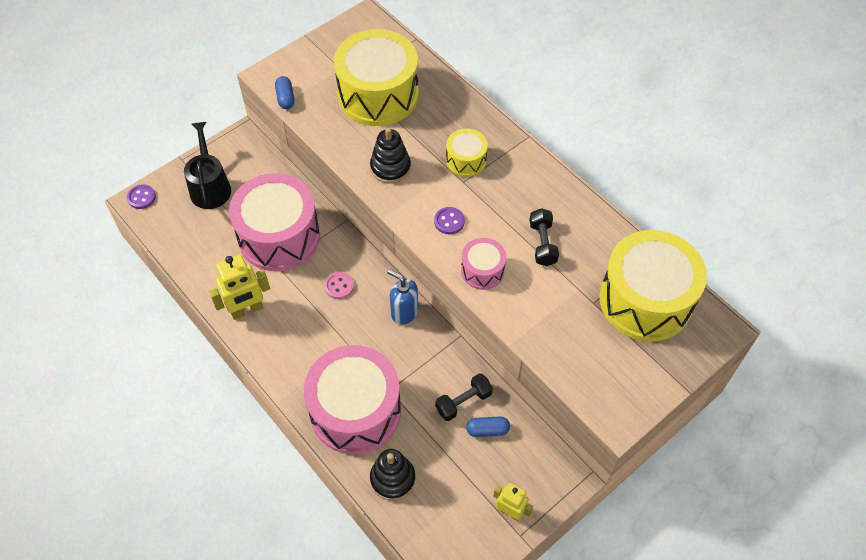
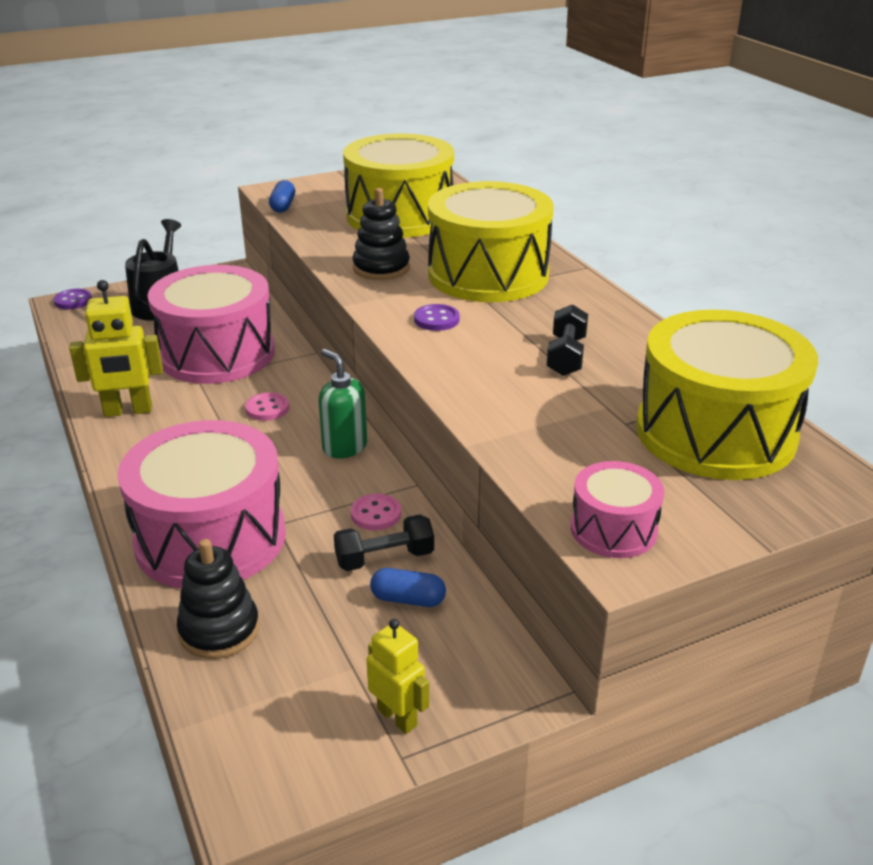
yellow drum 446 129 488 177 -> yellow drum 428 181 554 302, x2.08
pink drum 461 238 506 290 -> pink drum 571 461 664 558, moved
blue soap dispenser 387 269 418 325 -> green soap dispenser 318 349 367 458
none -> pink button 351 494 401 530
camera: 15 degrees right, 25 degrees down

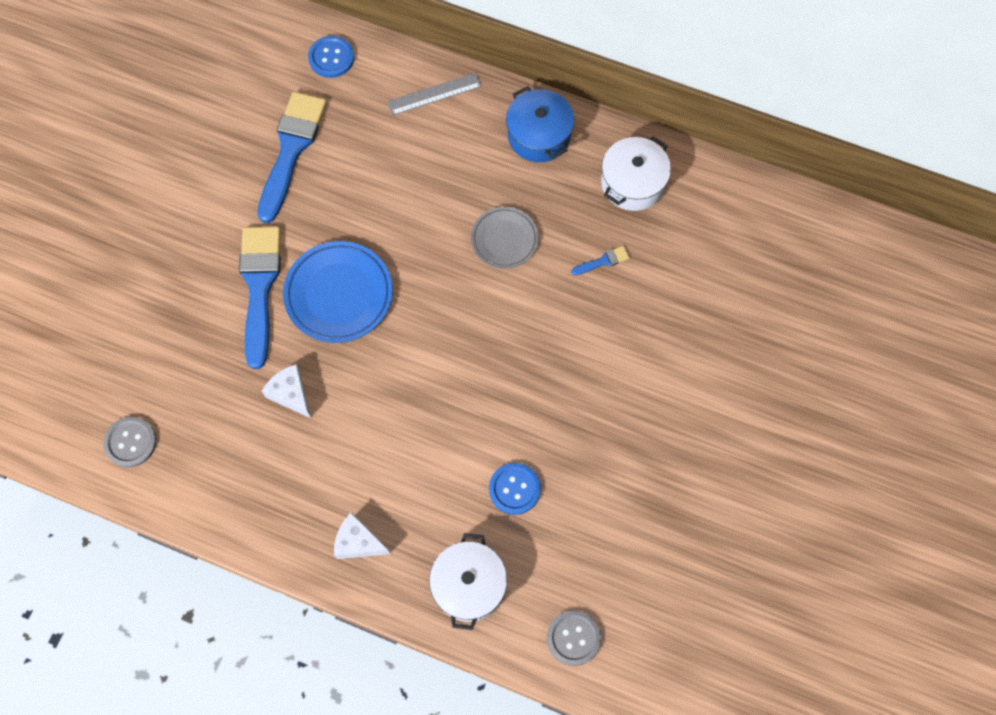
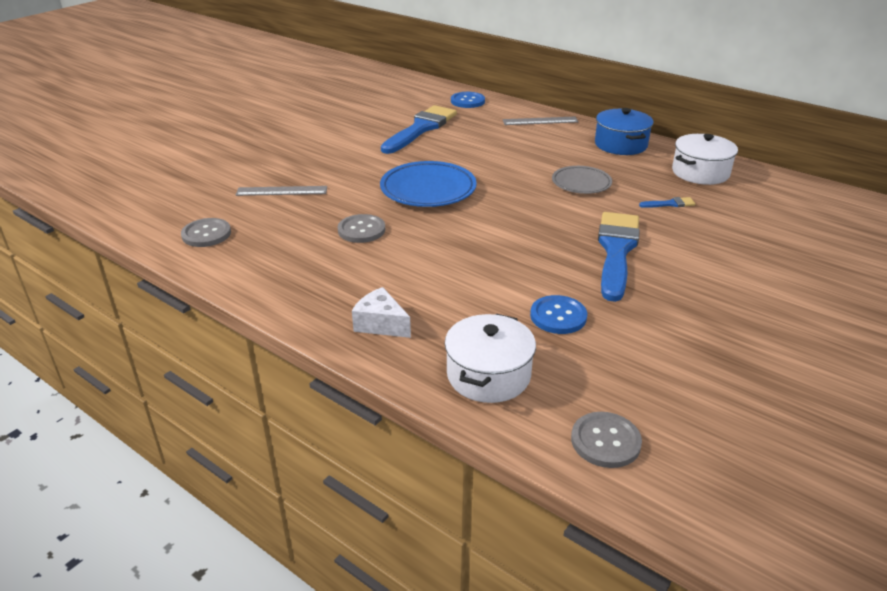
blue brush 239 226 281 369 -> blue brush 598 212 640 302, moved
white cheese 262 364 311 418 -> grey button 338 214 385 243
none -> grey ruler 236 186 327 196
camera: 15 degrees right, 35 degrees down

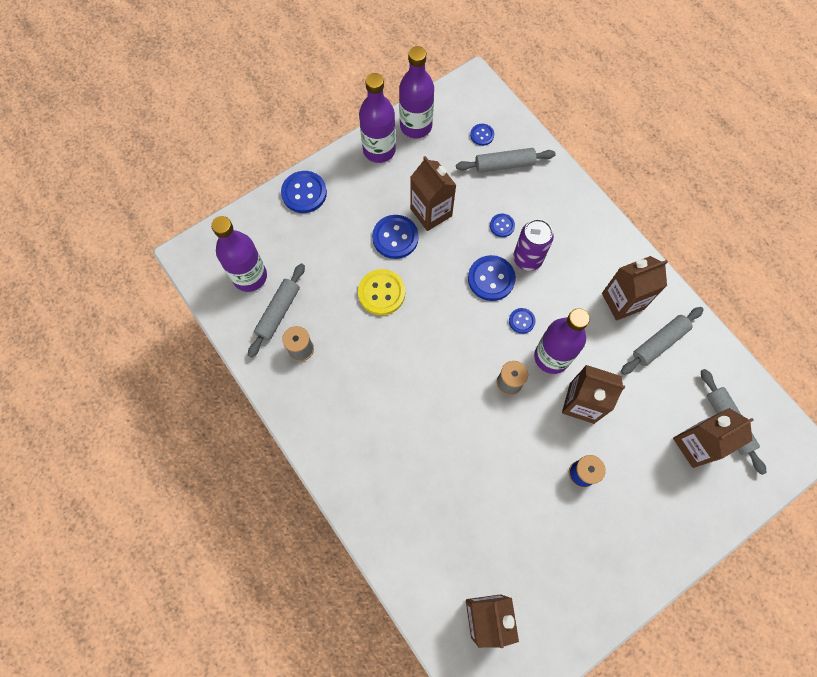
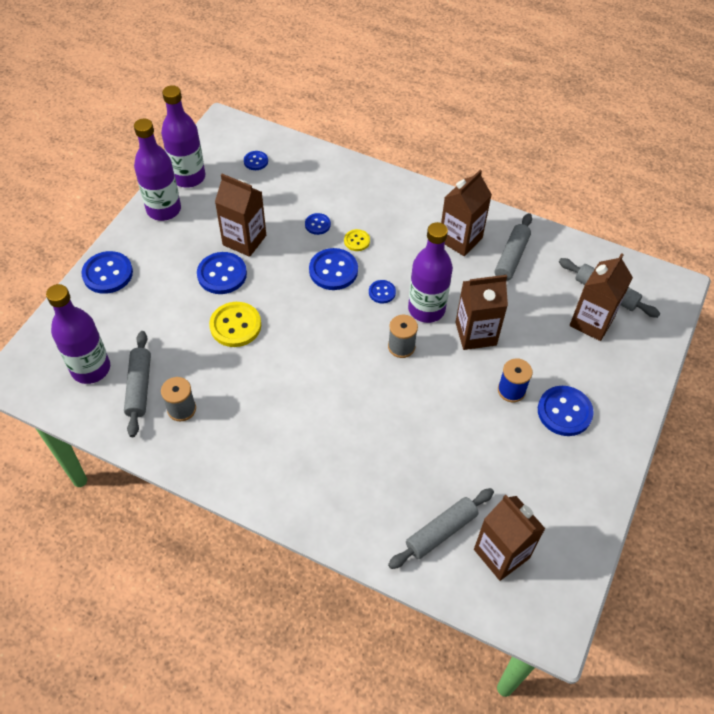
grey rolling pin 456 148 556 173 -> grey rolling pin 388 488 494 569, moved
purple can 513 219 554 271 -> yellow button 344 229 370 251
none -> blue button 538 386 594 436
camera: 30 degrees left, 15 degrees down

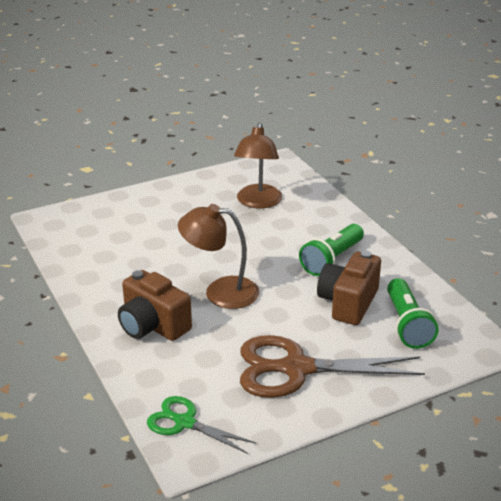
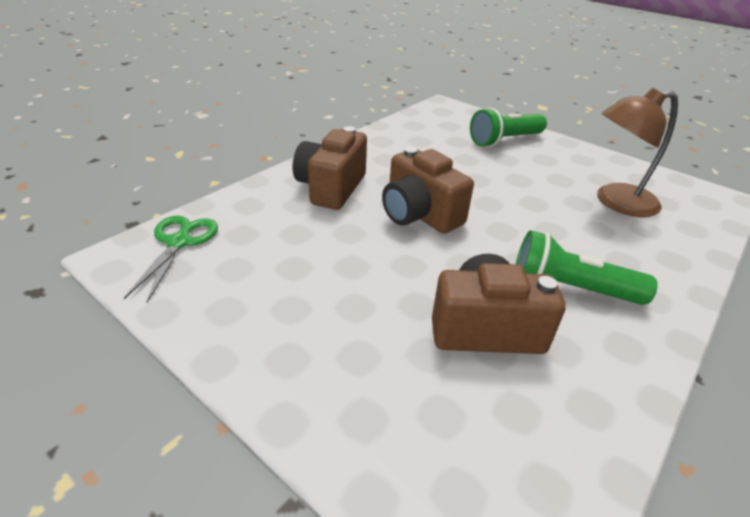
brown lamp 178 204 259 309 -> brown camera 382 147 474 234
green flashlight 387 278 439 349 -> green flashlight 470 108 547 147, moved
brown scissors 240 335 425 398 -> none
camera: 65 degrees right, 5 degrees up

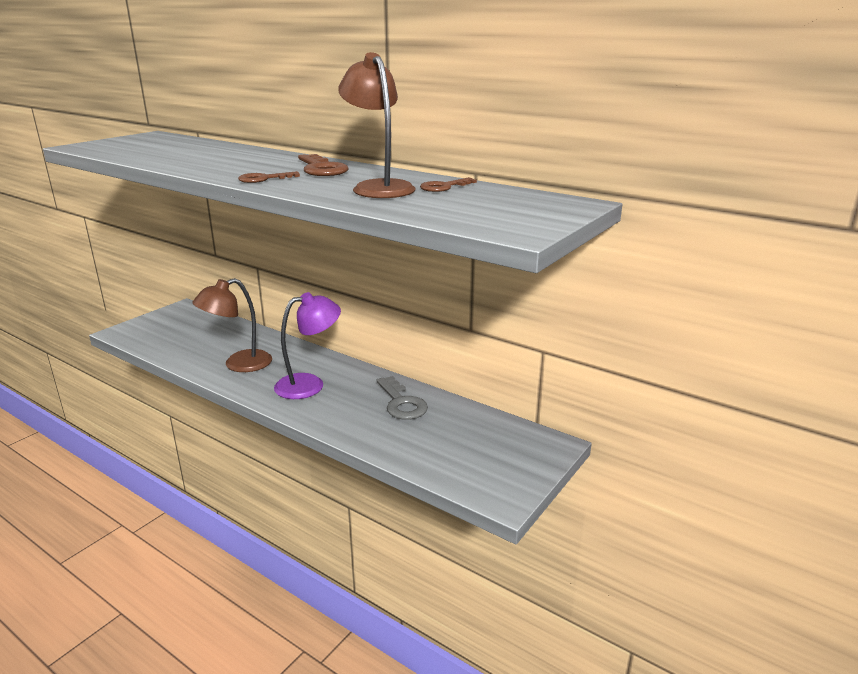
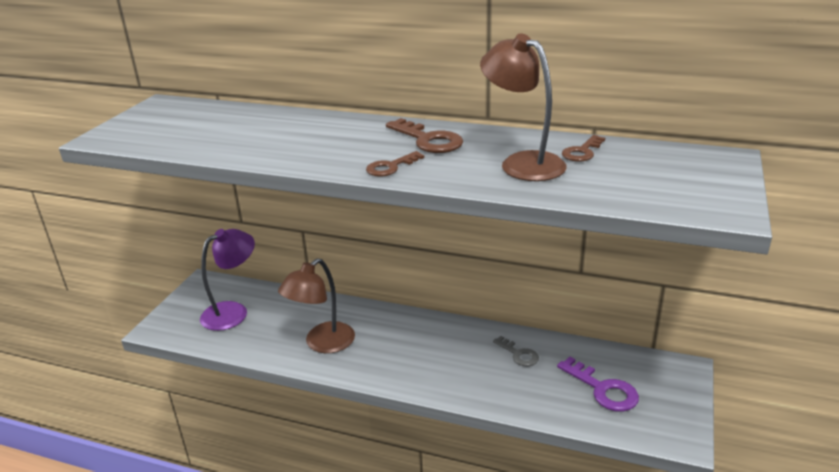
purple lamp 274 292 341 399 -> purple lamp 200 229 255 331, moved
grey key 376 376 428 420 -> grey key 493 336 539 366, x0.63
none -> purple key 557 357 639 412
camera: 15 degrees left, 5 degrees up

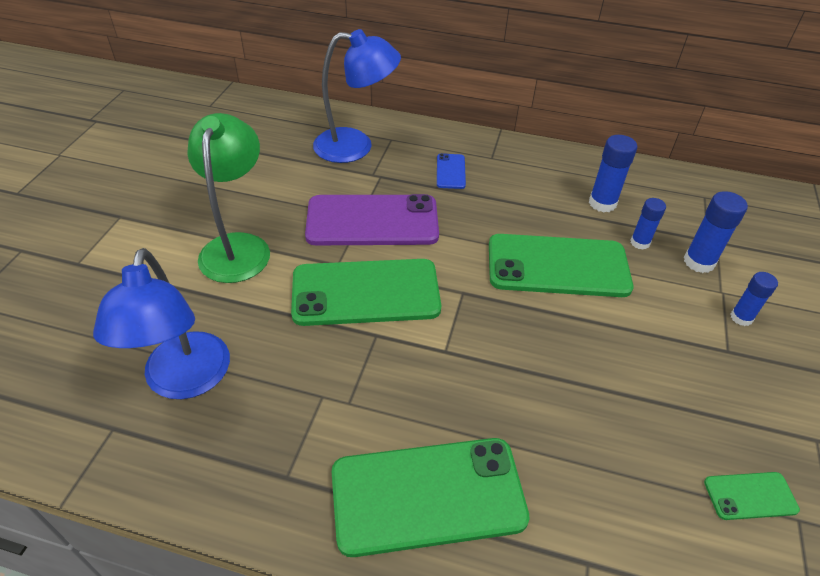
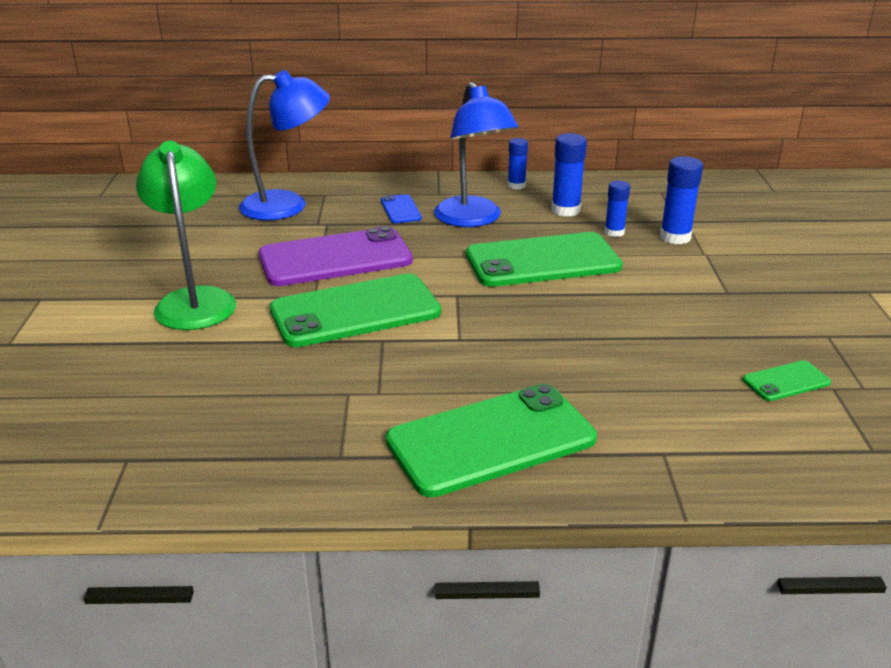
blue lamp 93 248 230 399 -> blue lamp 434 82 518 227, moved
blue glue stick 731 272 778 326 -> blue glue stick 508 138 528 190, moved
camera: 15 degrees left, 15 degrees down

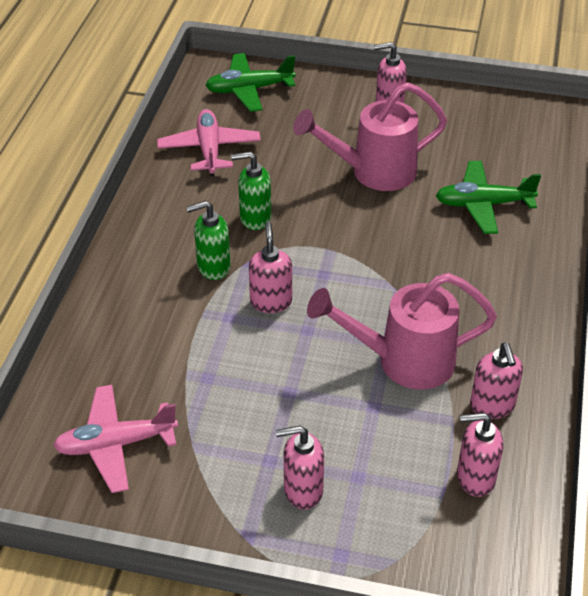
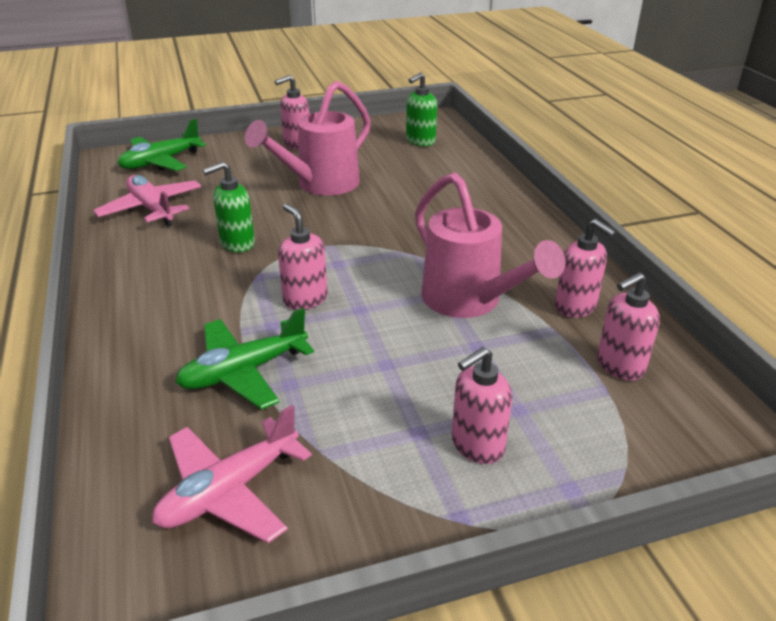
green plane 436 161 541 234 -> green plane 175 308 314 410, moved
green soap dispenser 186 201 231 280 -> green soap dispenser 406 73 437 146, moved
pink watering can 307 273 497 390 -> pink watering can 415 173 565 318, 90 degrees counterclockwise
camera: 30 degrees left, 10 degrees down

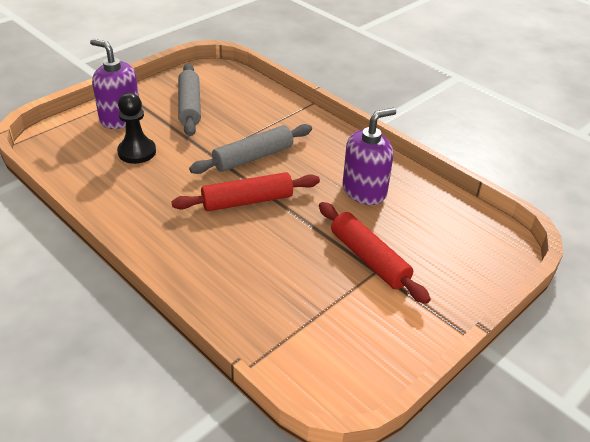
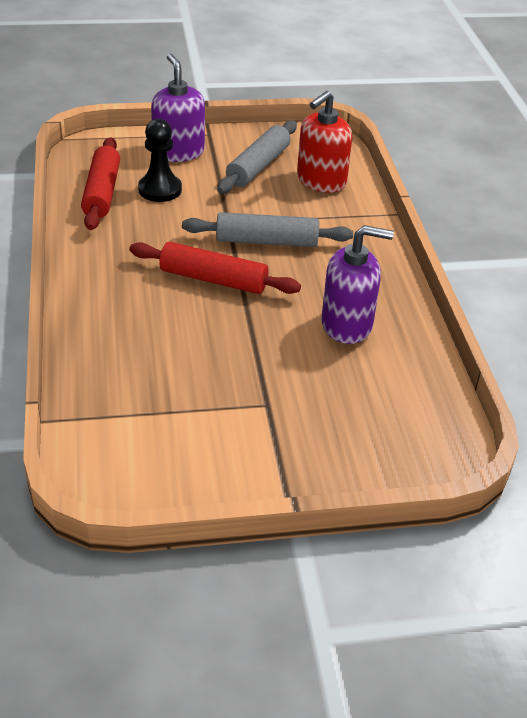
red rolling pin 319 202 431 304 -> red rolling pin 81 137 120 230, moved
none -> red soap dispenser 297 91 352 193
camera: 35 degrees right, 0 degrees up

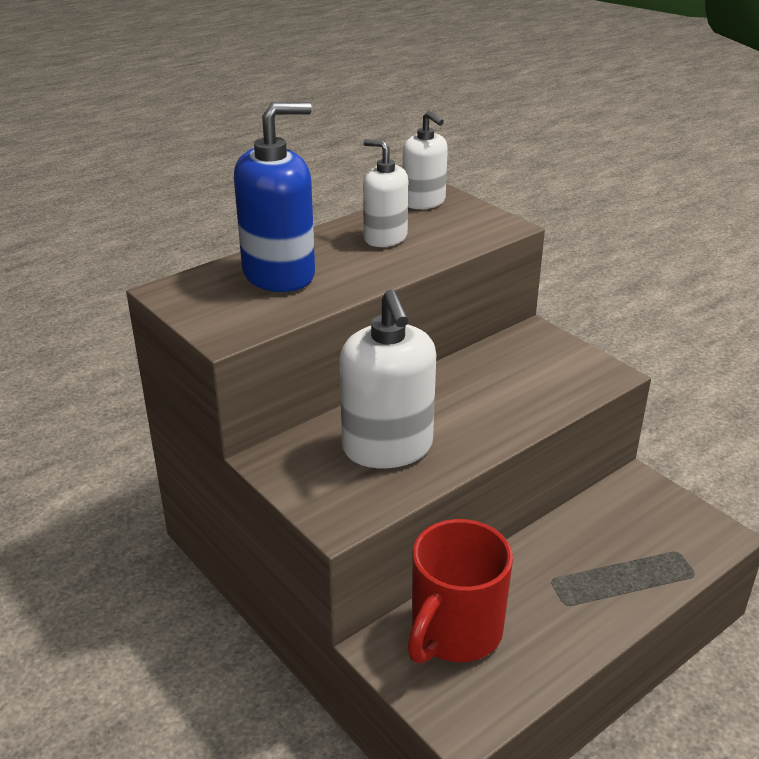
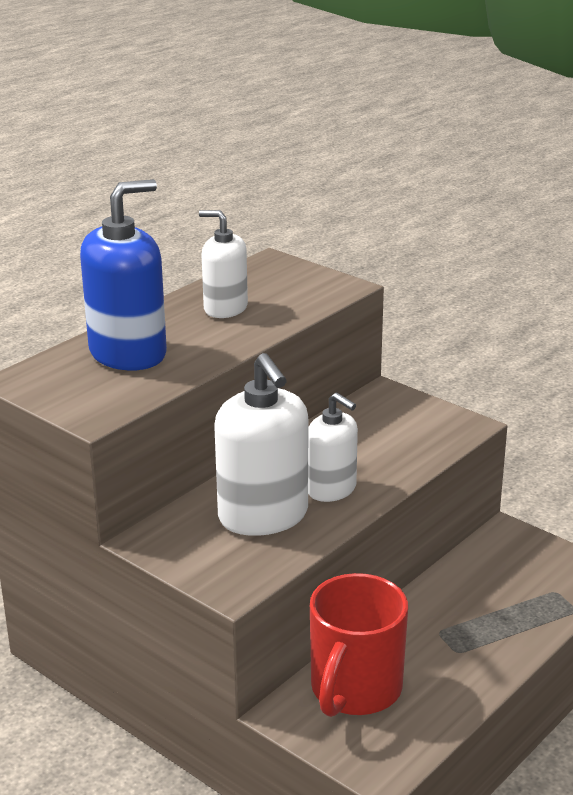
white soap dispenser 403 111 448 209 -> white soap dispenser 308 392 358 502, moved
camera: 10 degrees left, 5 degrees down

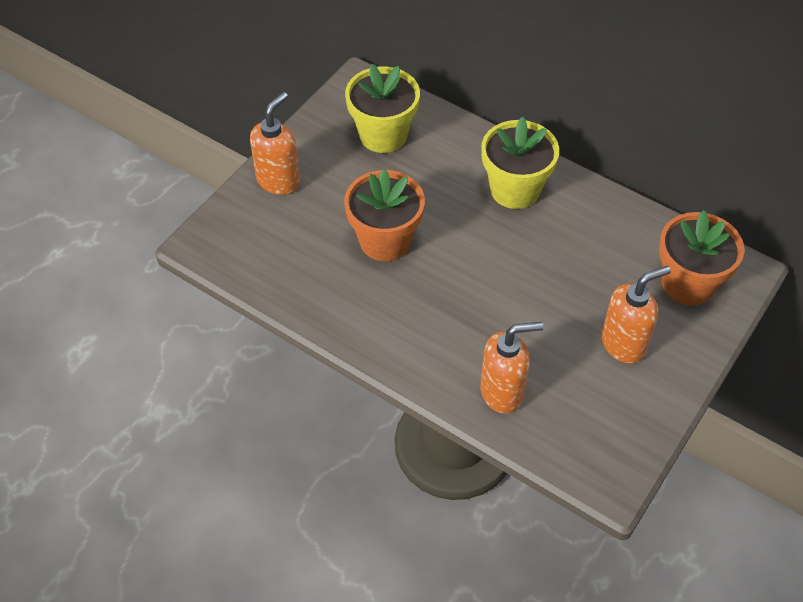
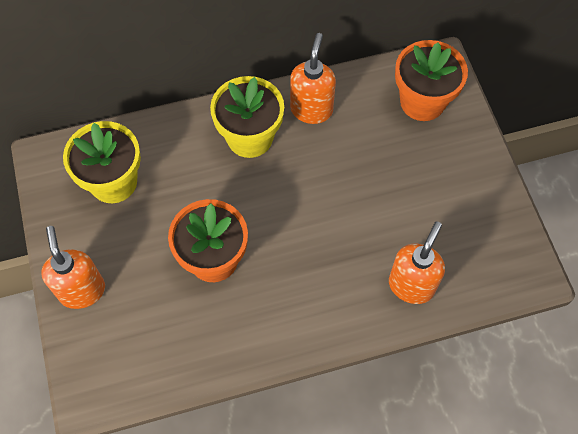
orange soap dispenser 601 266 671 363 -> orange soap dispenser 290 33 336 124, moved
camera: 50 degrees left, 10 degrees up

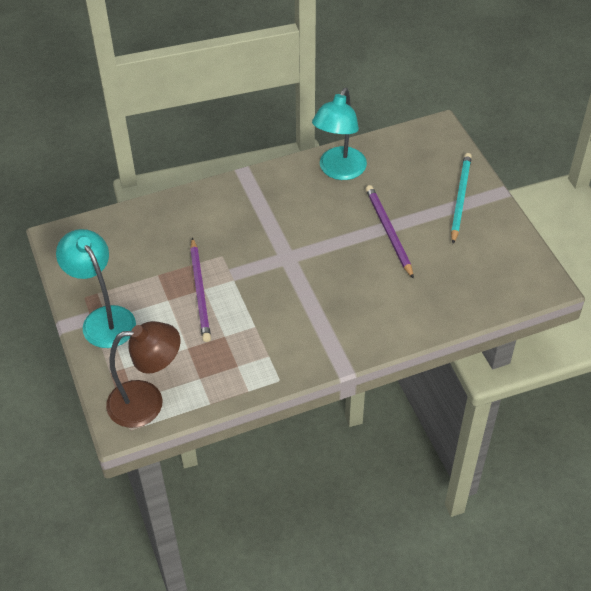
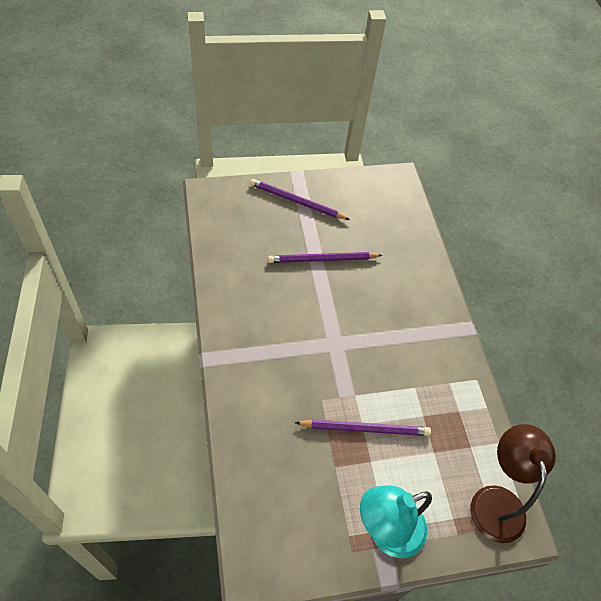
turquoise lamp 312 88 367 180 -> none
turquoise pencil 451 153 472 244 -> purple pencil 250 179 350 220
camera: 85 degrees left, 5 degrees up

